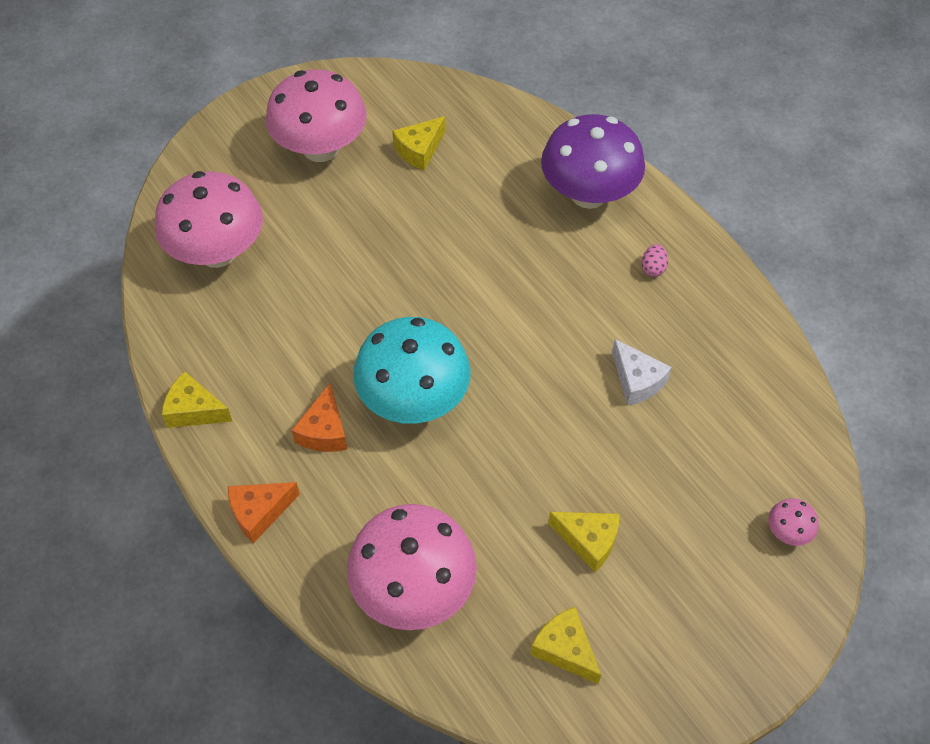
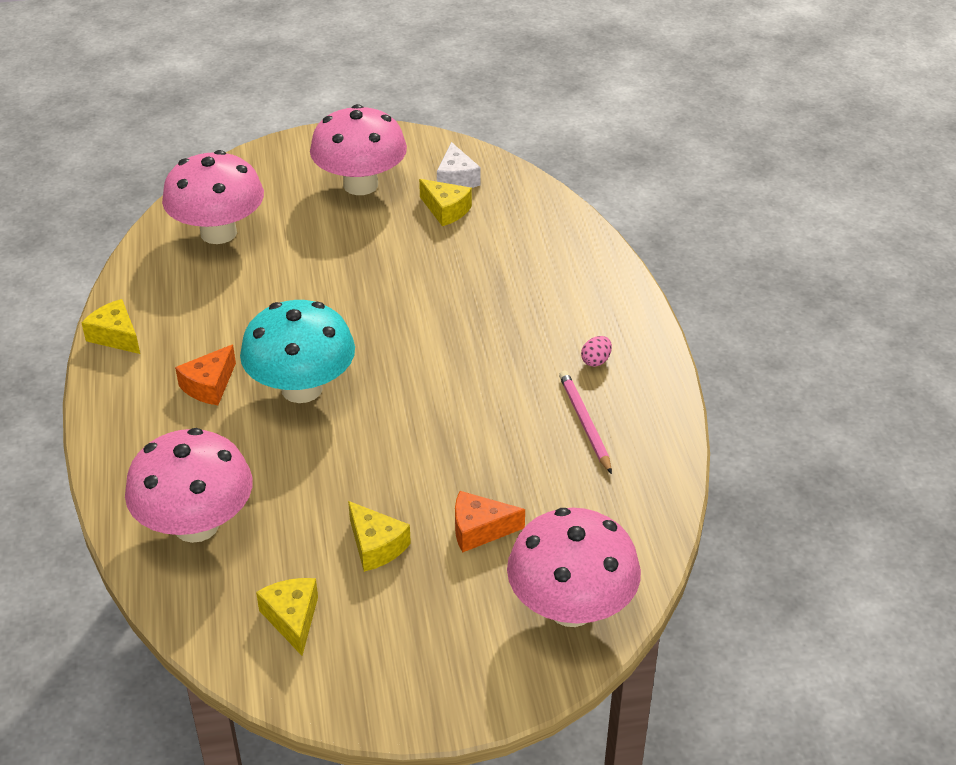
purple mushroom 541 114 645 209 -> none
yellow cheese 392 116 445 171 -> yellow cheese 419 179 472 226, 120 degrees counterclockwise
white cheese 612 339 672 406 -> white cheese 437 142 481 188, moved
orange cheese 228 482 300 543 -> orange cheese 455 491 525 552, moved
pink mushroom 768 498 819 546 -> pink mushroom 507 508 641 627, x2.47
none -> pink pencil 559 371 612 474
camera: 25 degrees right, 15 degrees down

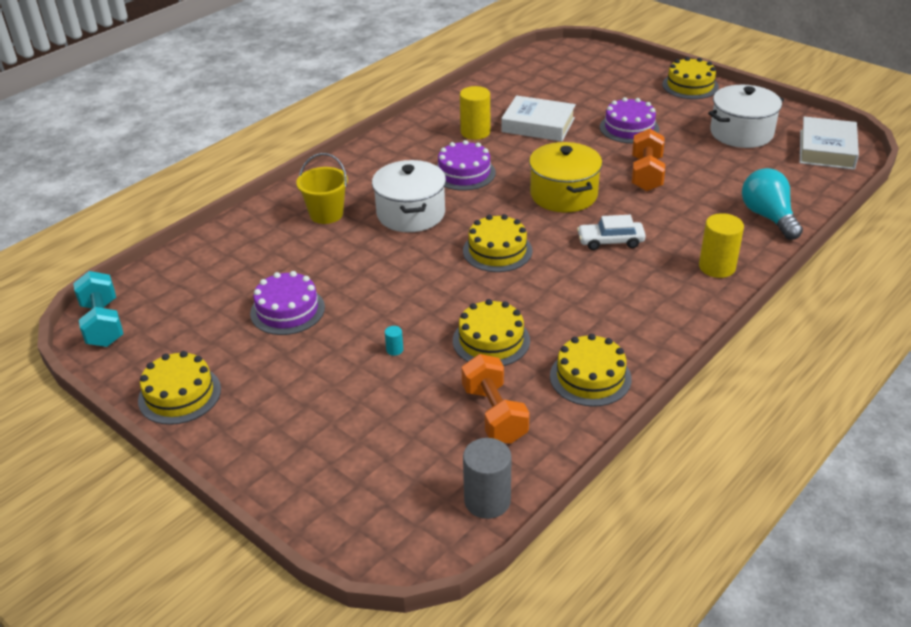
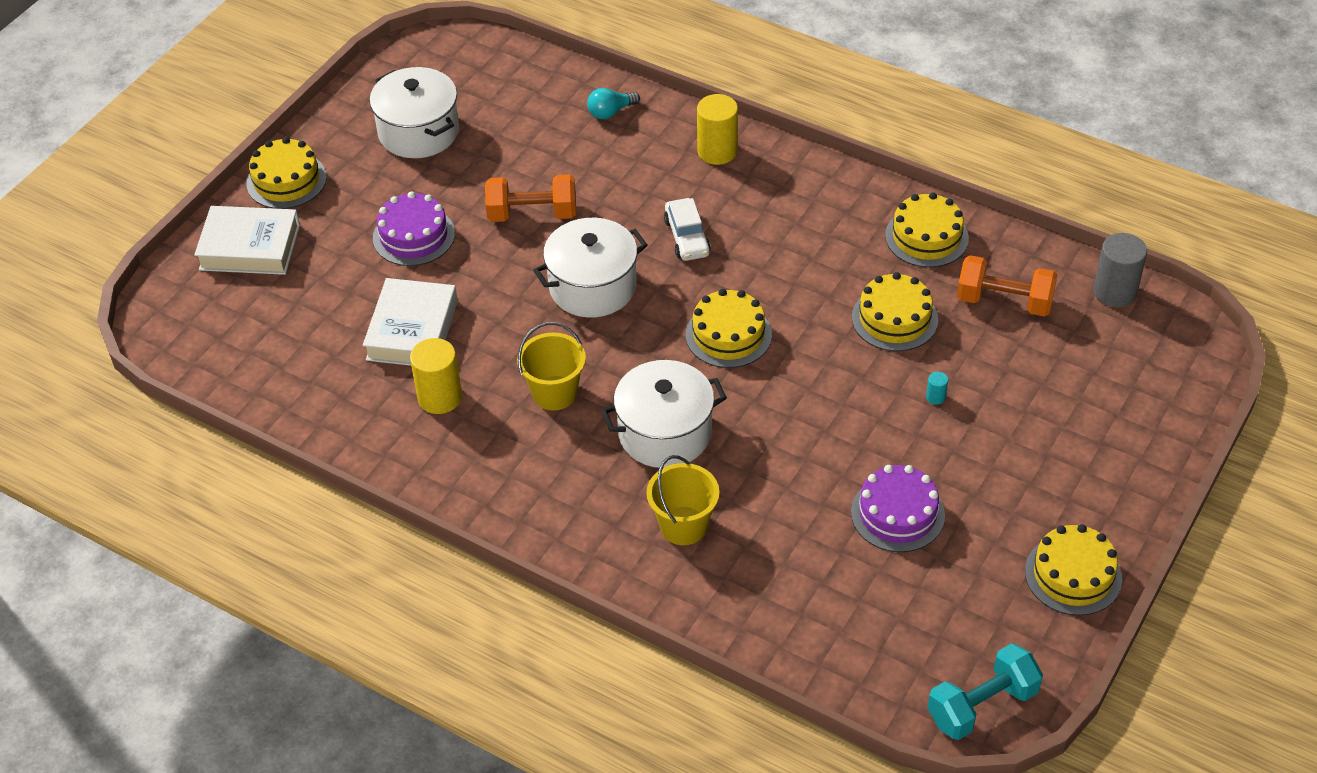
white book 800 117 859 170 -> white book 194 206 300 275, moved
purple cake 437 140 496 191 -> yellow bucket 517 322 586 411
yellow pot 529 142 602 212 -> white pot 533 218 648 318
turquoise light bulb 742 168 803 240 -> turquoise light bulb 587 88 640 119, x0.59
orange dumbbell 461 354 530 444 -> orange dumbbell 957 255 1057 316, 45 degrees clockwise
camera: 100 degrees left, 10 degrees up

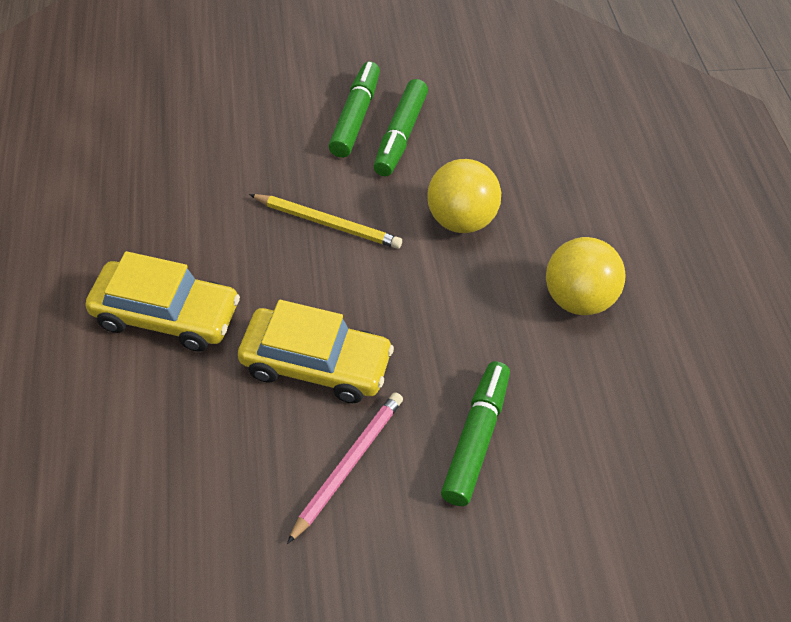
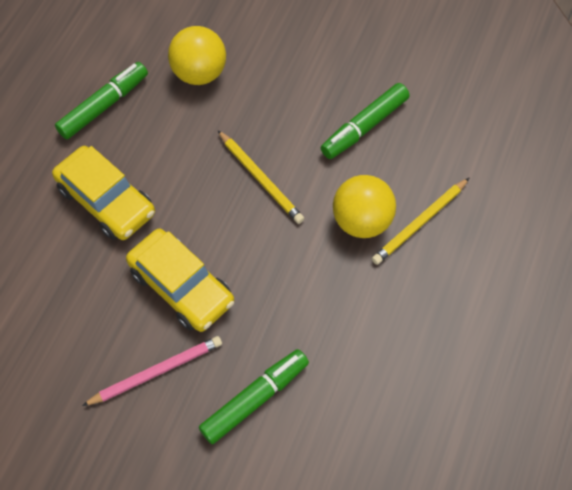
green marker 329 62 380 158 -> green marker 55 62 148 139, moved
yellow ball 546 237 625 315 -> yellow ball 168 26 226 85, moved
none -> yellow pencil 372 178 469 265
camera: 35 degrees right, 10 degrees up

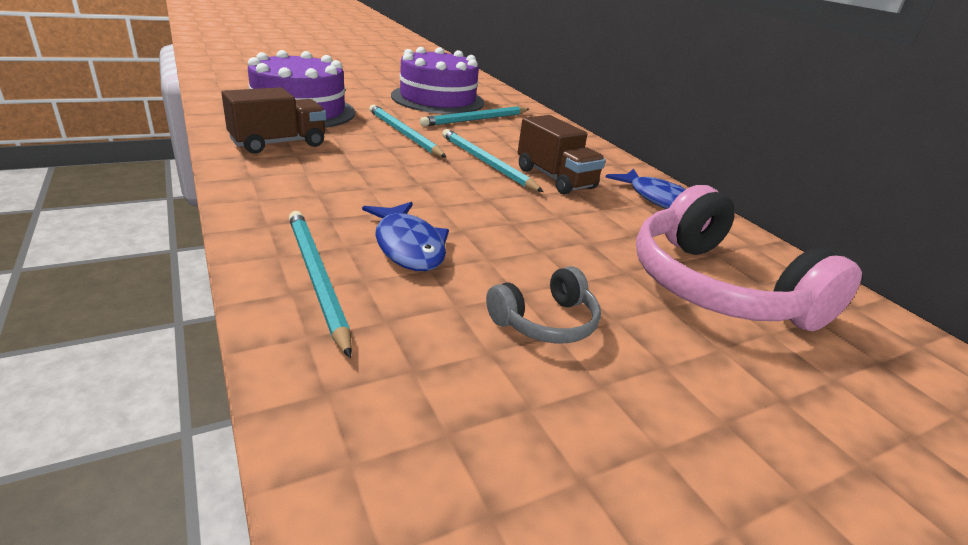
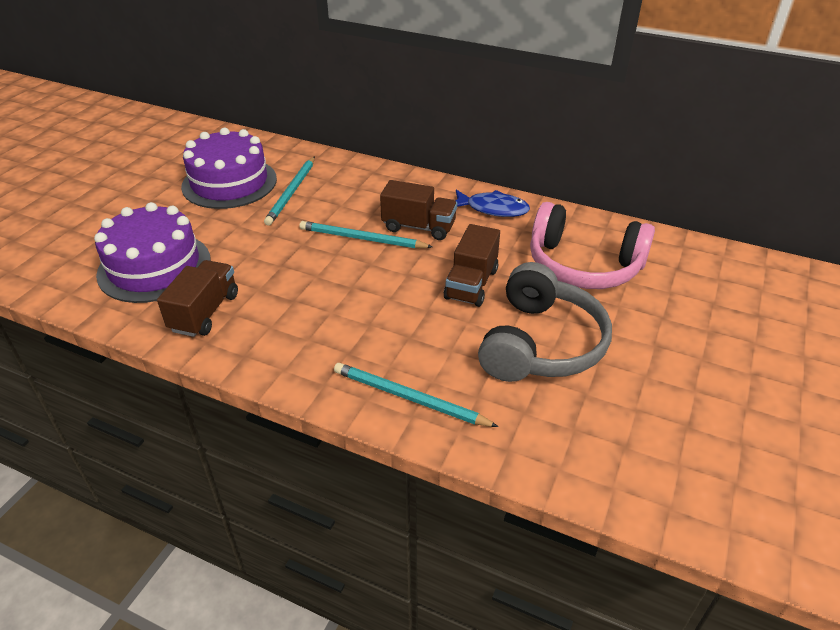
turquoise pencil 369 104 446 157 -> none
blue fish 362 202 449 271 -> none
grey headphones 486 266 601 344 -> grey headphones 478 262 612 382, x2.06
none -> brown truck 444 224 500 307
camera: 35 degrees left, 10 degrees up

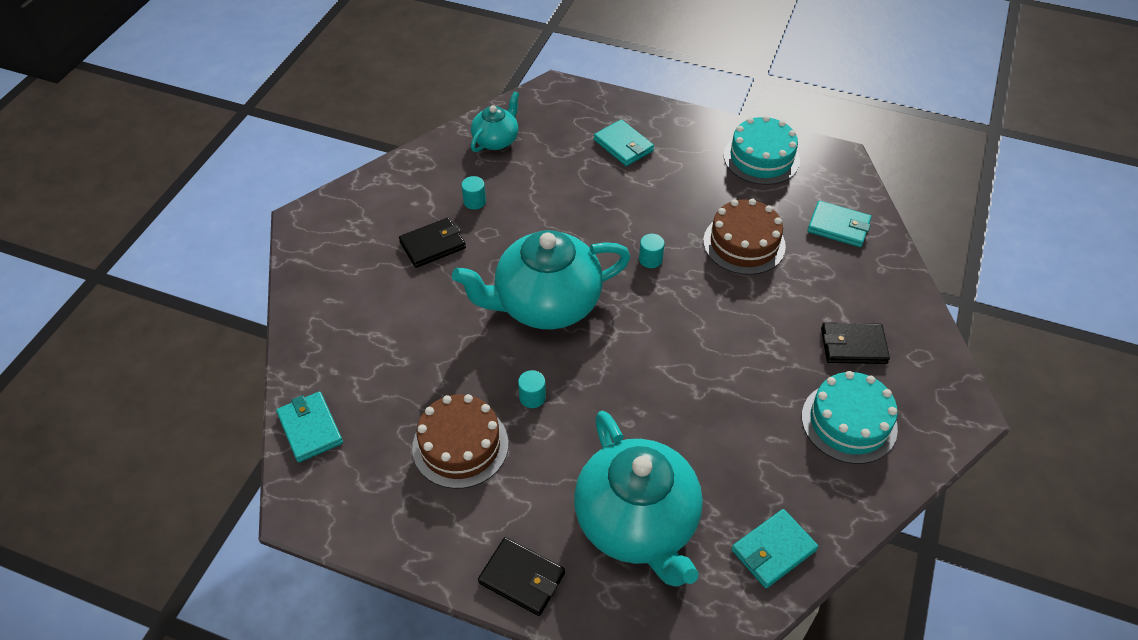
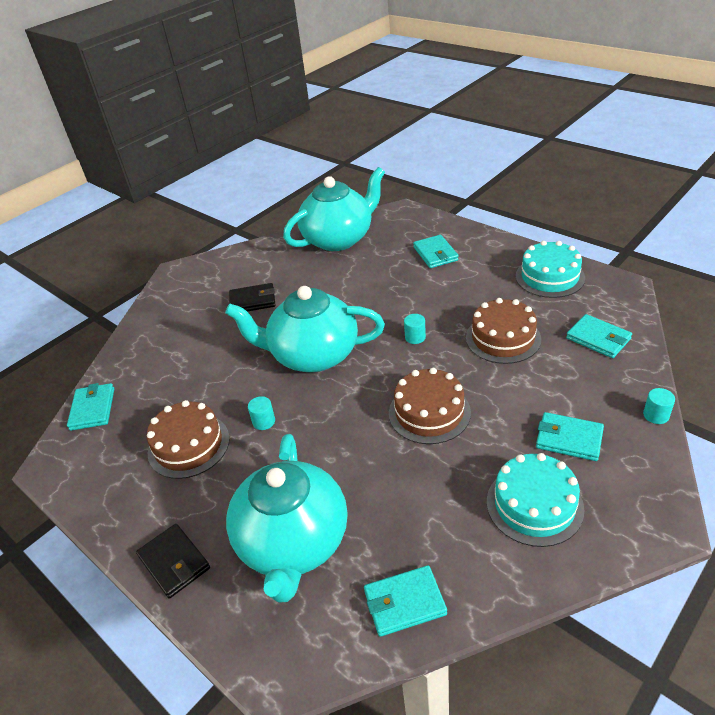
turquoise teapot 471 91 519 152 -> turquoise teapot 283 167 385 251, x1.94
turquoise cylinder 461 176 486 210 -> turquoise cylinder 643 388 675 424, moved
black wallet 821 323 890 364 -> turquoise wallet 536 412 604 461
none -> brown cake 389 368 471 444
camera: 25 degrees right, 10 degrees down

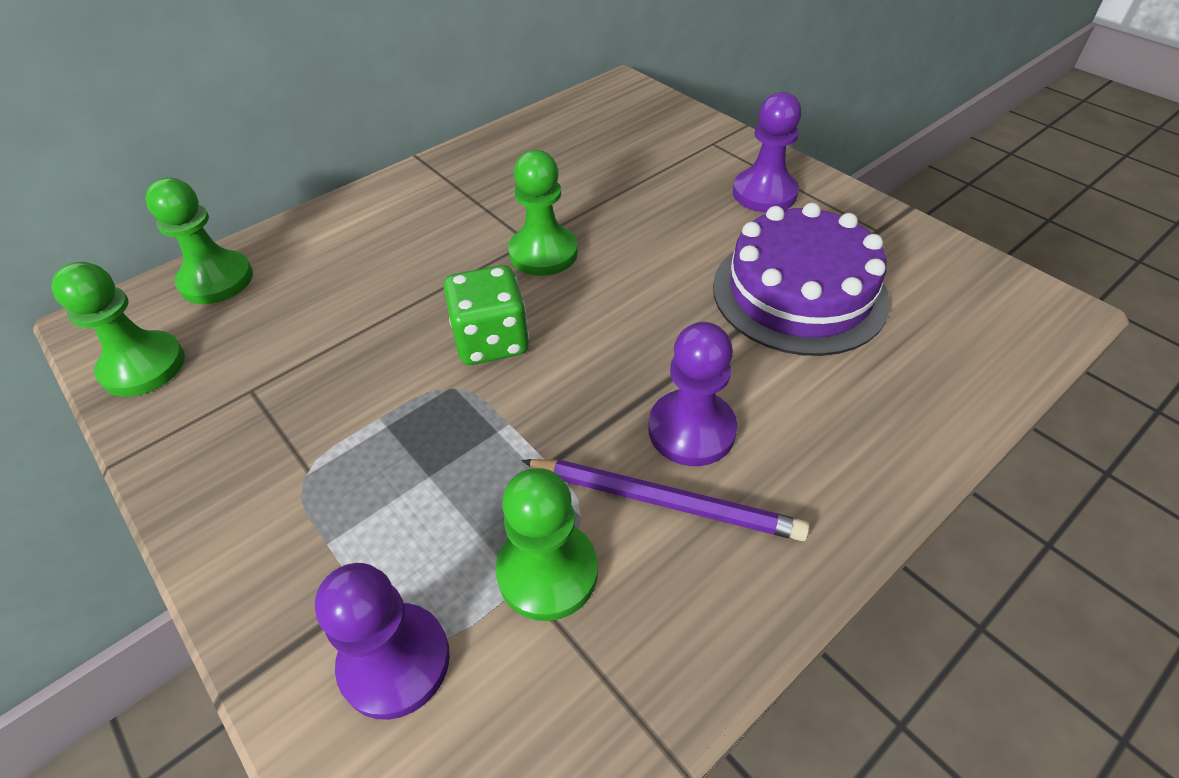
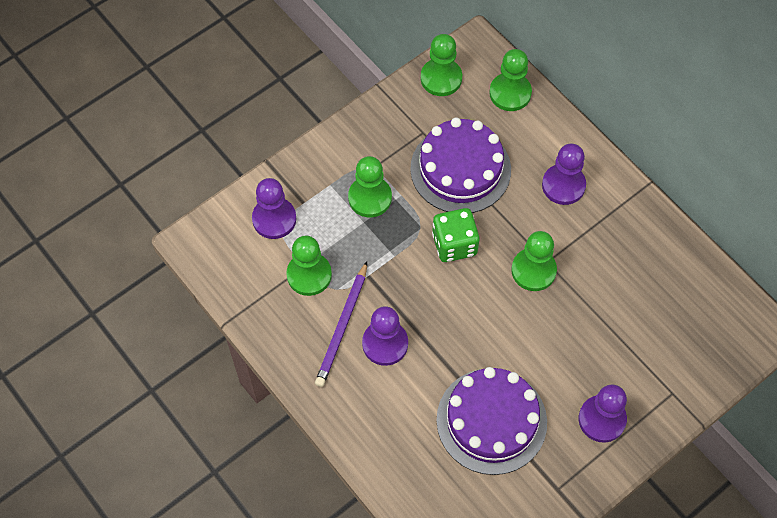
none -> purple cake 410 118 511 213
none -> purple pawn 542 144 586 205
none -> green pawn 348 156 392 217
camera: 90 degrees right, 15 degrees up

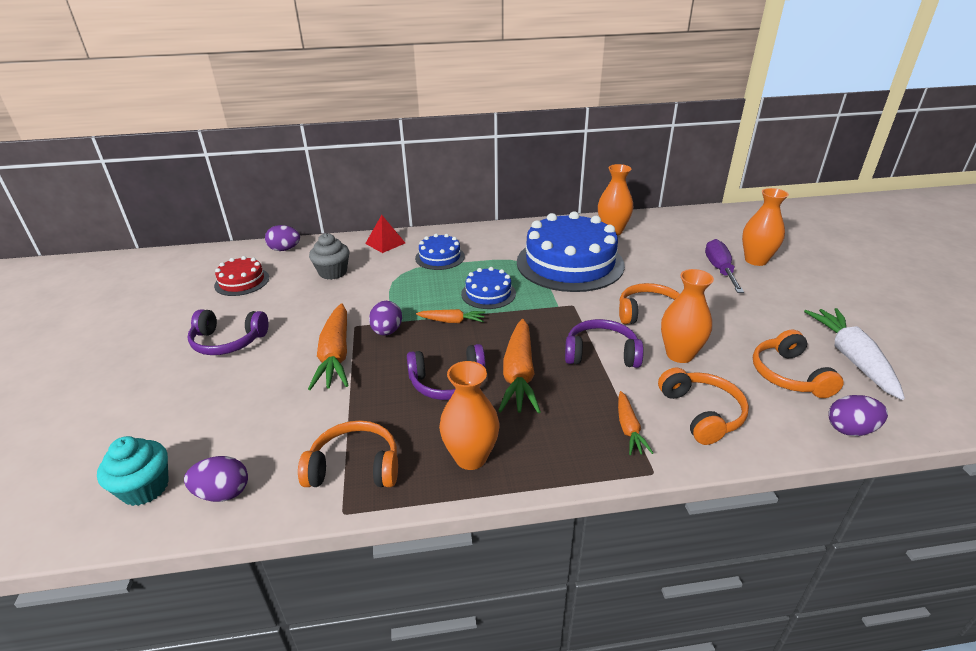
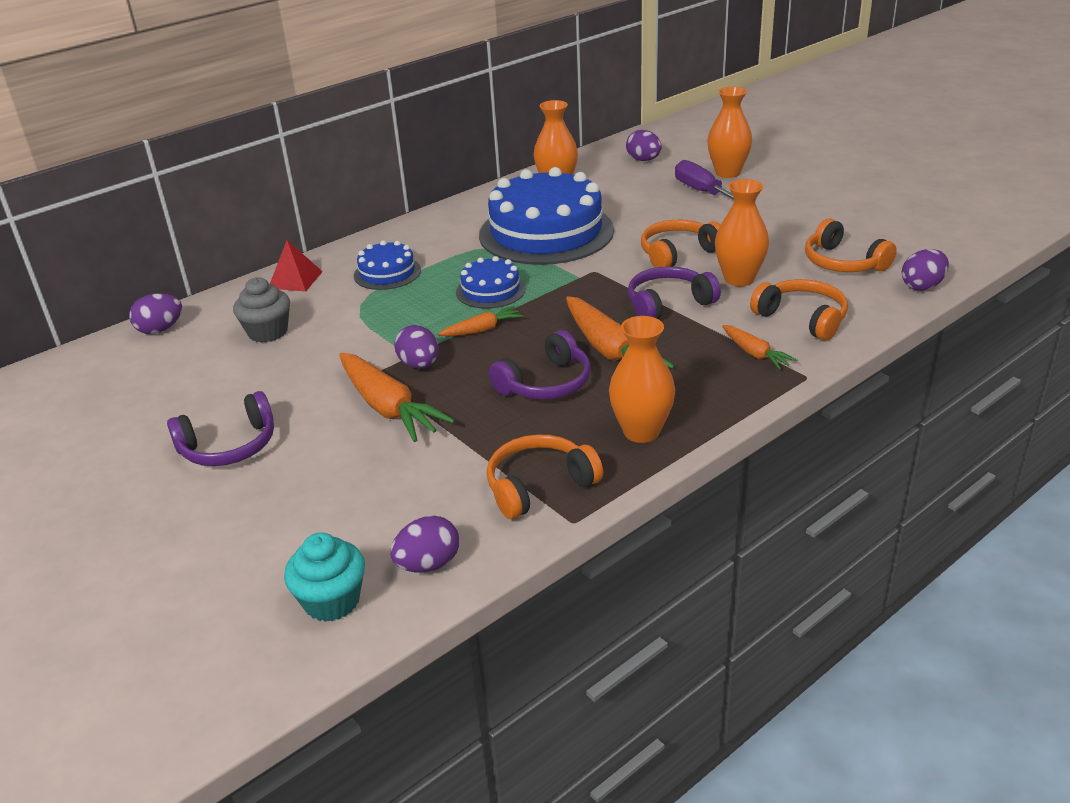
red cake 214 256 269 296 -> none
white carrot 804 308 905 400 -> none
none -> purple egg 626 130 662 161
camera: 30 degrees left, 0 degrees up

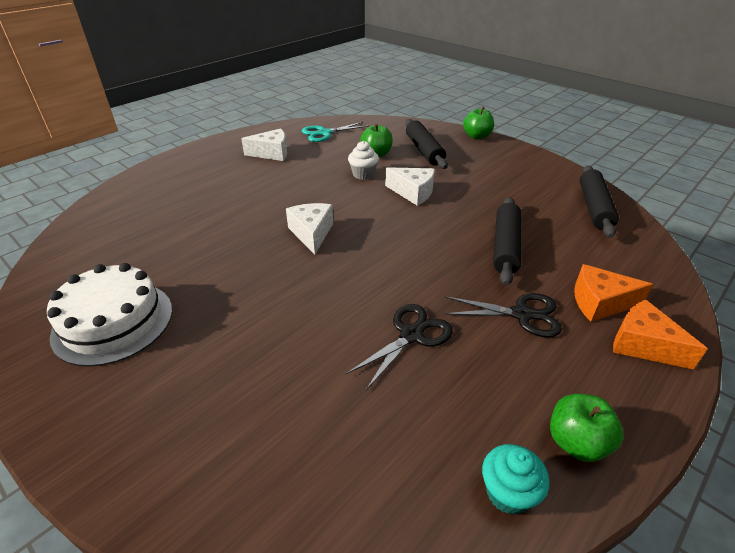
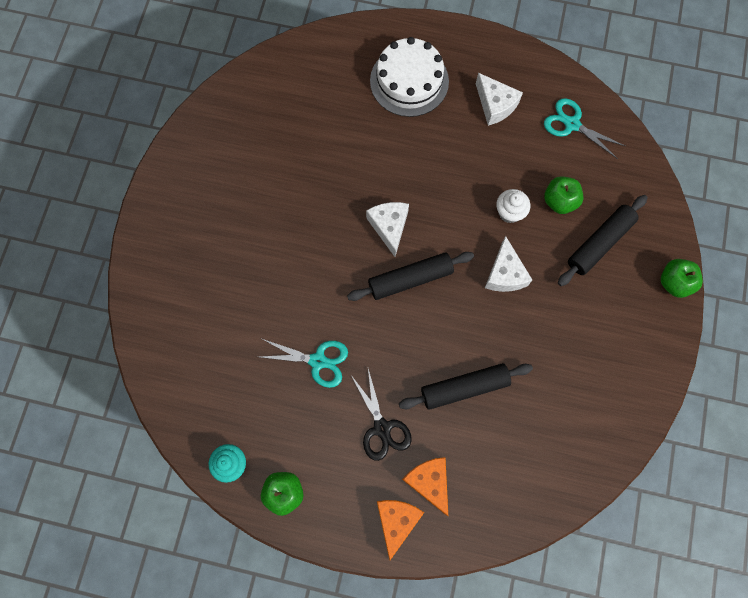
black rolling pin 580 166 619 238 -> black rolling pin 347 252 474 301, moved
white cheese 286 203 333 254 -> white cheese 366 202 409 257, 60 degrees counterclockwise
white cake 47 263 172 367 -> white cake 370 37 449 117, moved
black scissors 346 304 453 390 -> turquoise scissors 261 339 348 388
camera: 60 degrees right, 35 degrees up

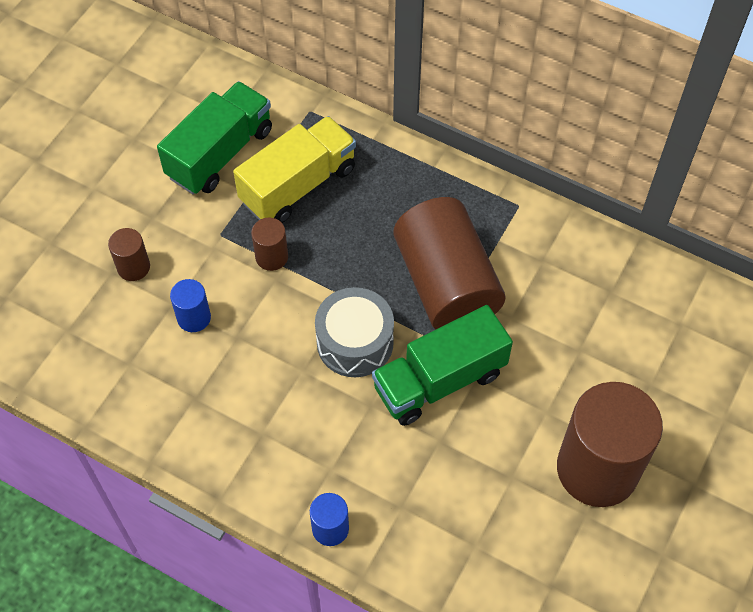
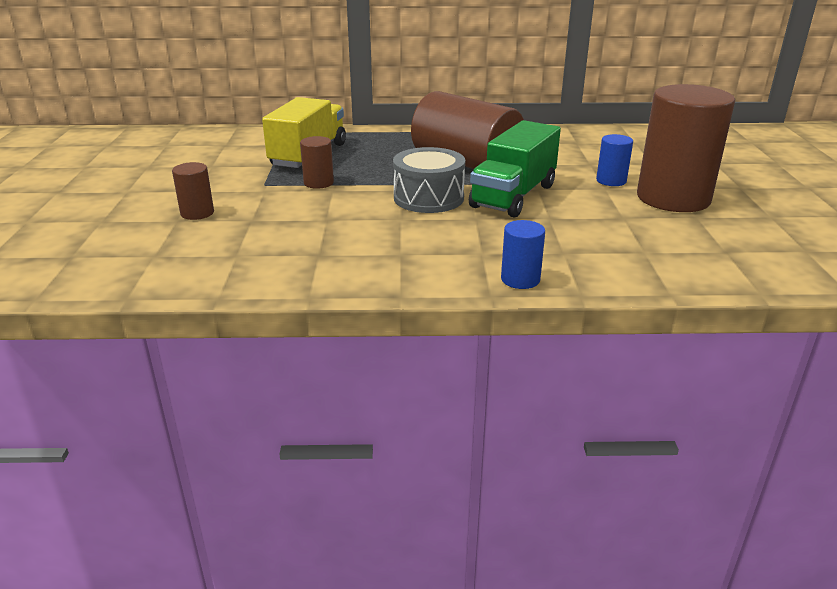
green truck 157 81 272 194 -> none
blue cylinder 170 279 211 332 -> blue cylinder 596 134 633 186, moved
camera: 30 degrees left, 30 degrees down

